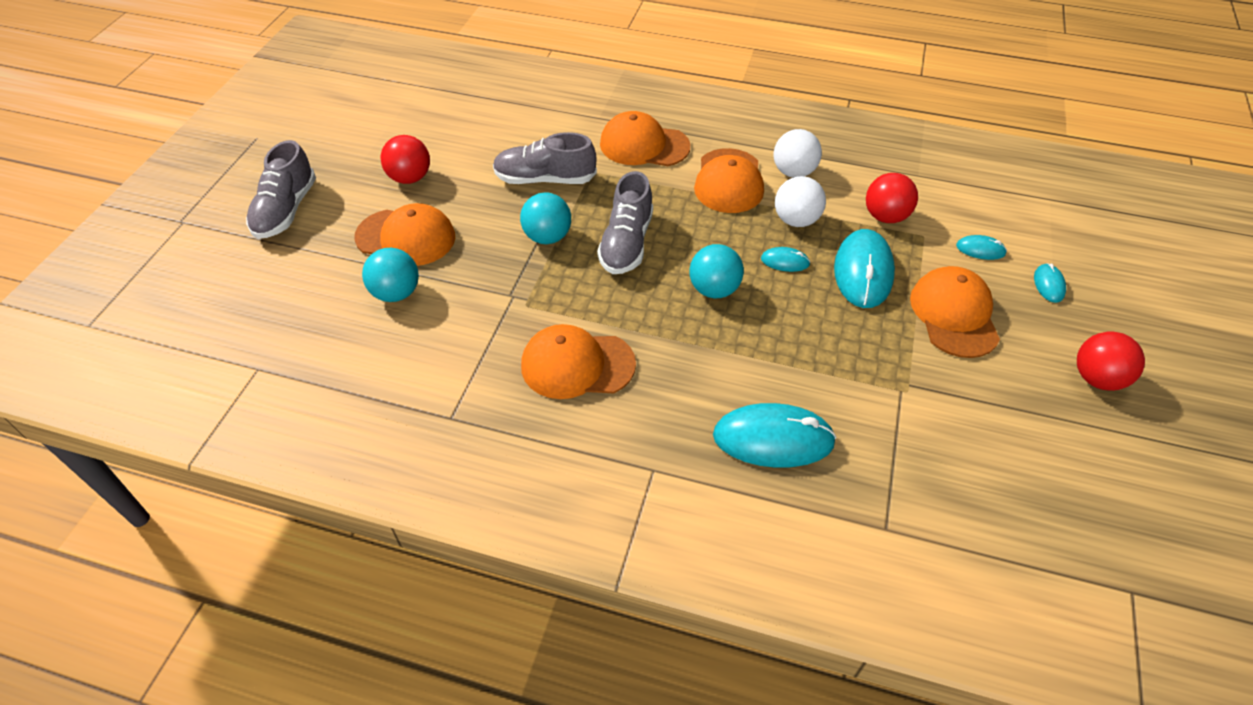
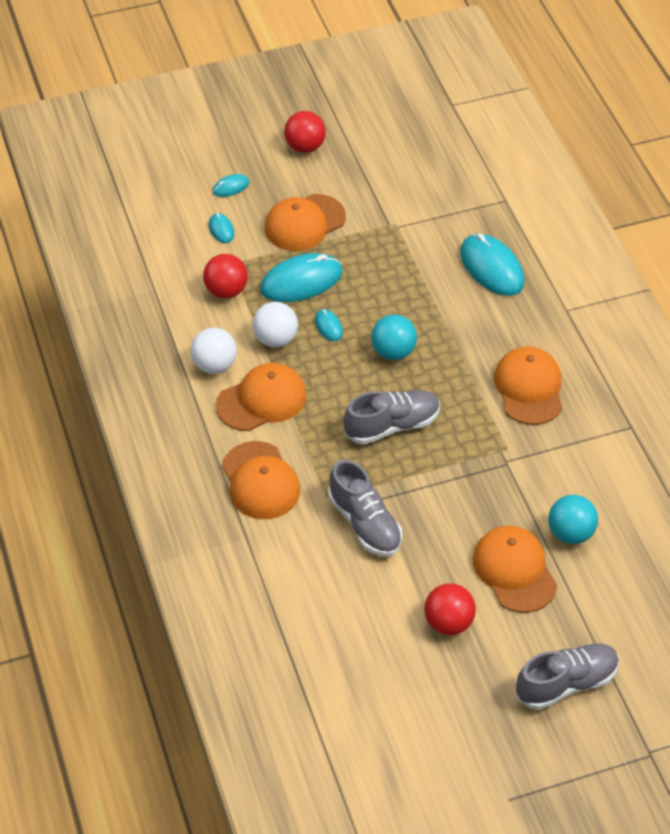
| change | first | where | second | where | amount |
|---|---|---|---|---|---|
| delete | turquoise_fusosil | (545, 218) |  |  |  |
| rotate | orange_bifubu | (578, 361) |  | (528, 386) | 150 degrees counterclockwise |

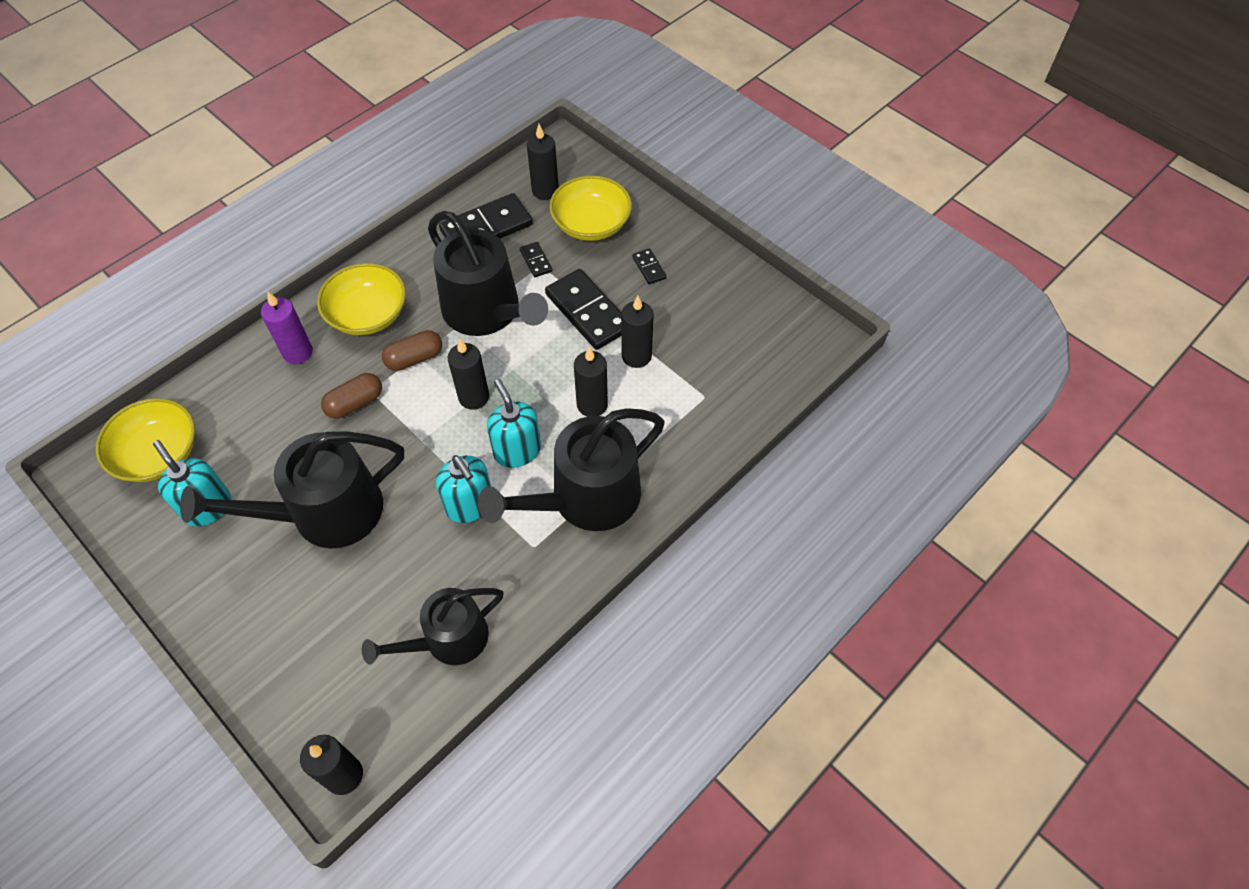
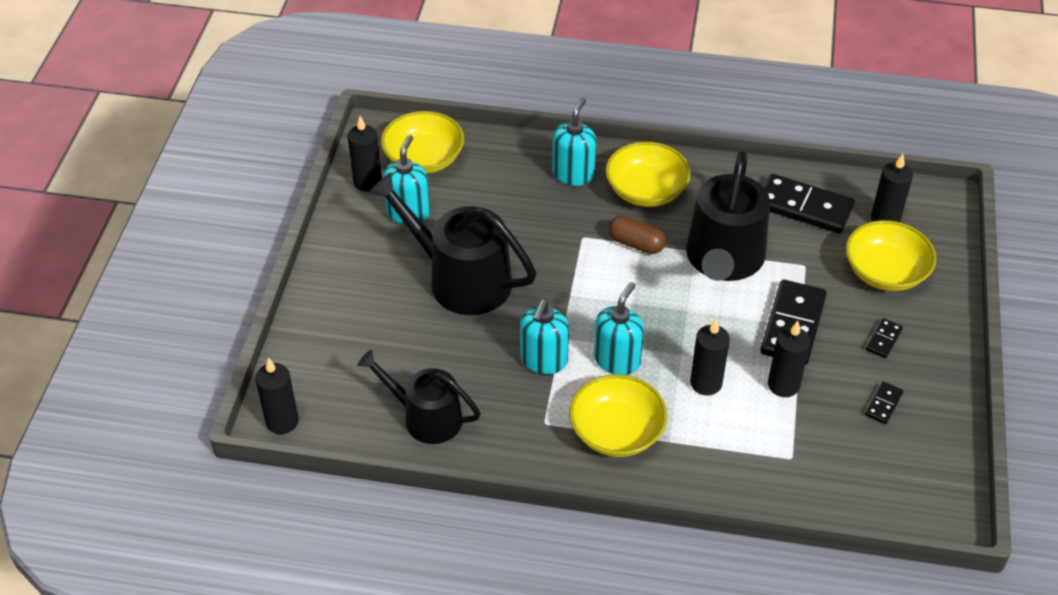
| change | first | where | second | where | amount |
|---|---|---|---|---|---|
| delete | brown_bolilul | (351, 396) |  |  |  |
| move | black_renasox | (468, 374) |  | (365, 154) |  |
| move | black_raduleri | (536, 259) |  | (884, 402) |  |
| replace | purple_renasox | (287, 328) | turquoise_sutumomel | (574, 142) |  |
| replace | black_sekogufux | (571, 469) | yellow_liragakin | (618, 415) |  |

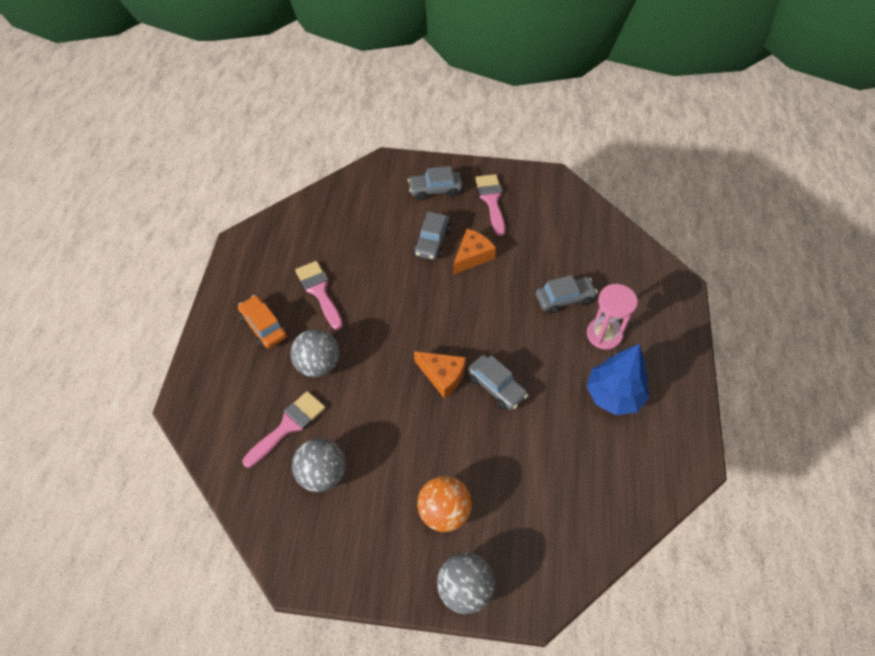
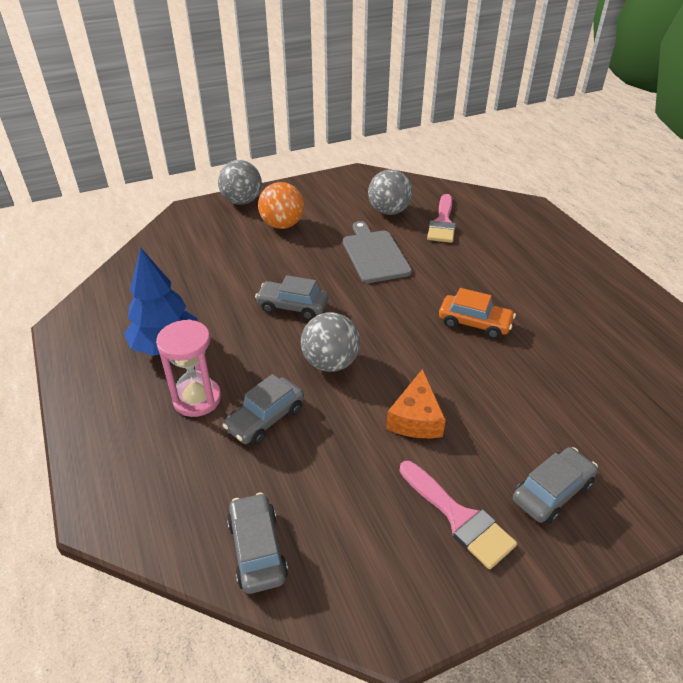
| change | first | where | second | where | amount |
|---|---|---|---|---|---|
| delete | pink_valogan | (319, 295) |  |  |  |
| delete | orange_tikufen | (440, 375) |  |  |  |
| insert |  |  | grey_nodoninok | (377, 252) |  |
| move | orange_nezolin | (262, 321) |  | (477, 313) |  |
| move | grey_fusosil | (315, 353) |  | (330, 342) |  |
| move | grey_nezolin | (432, 236) |  | (257, 543) |  |

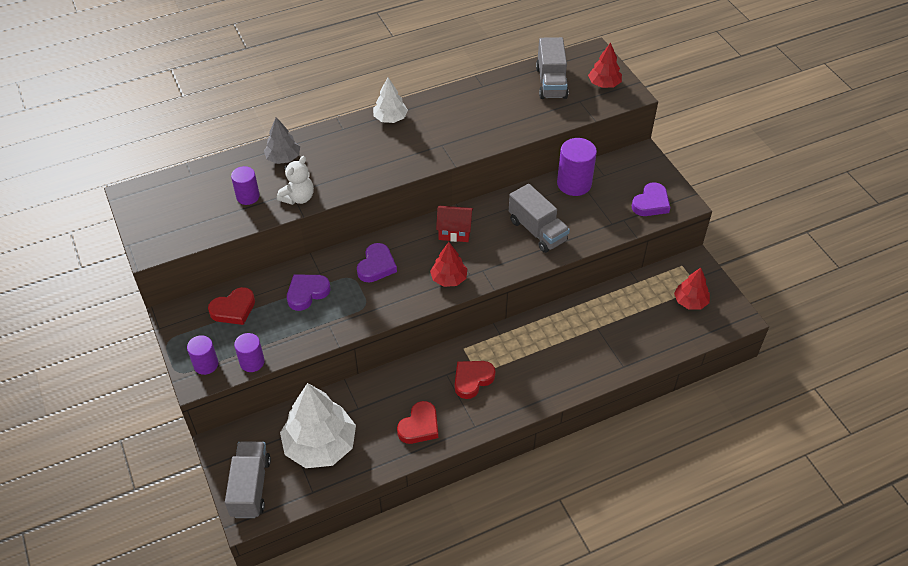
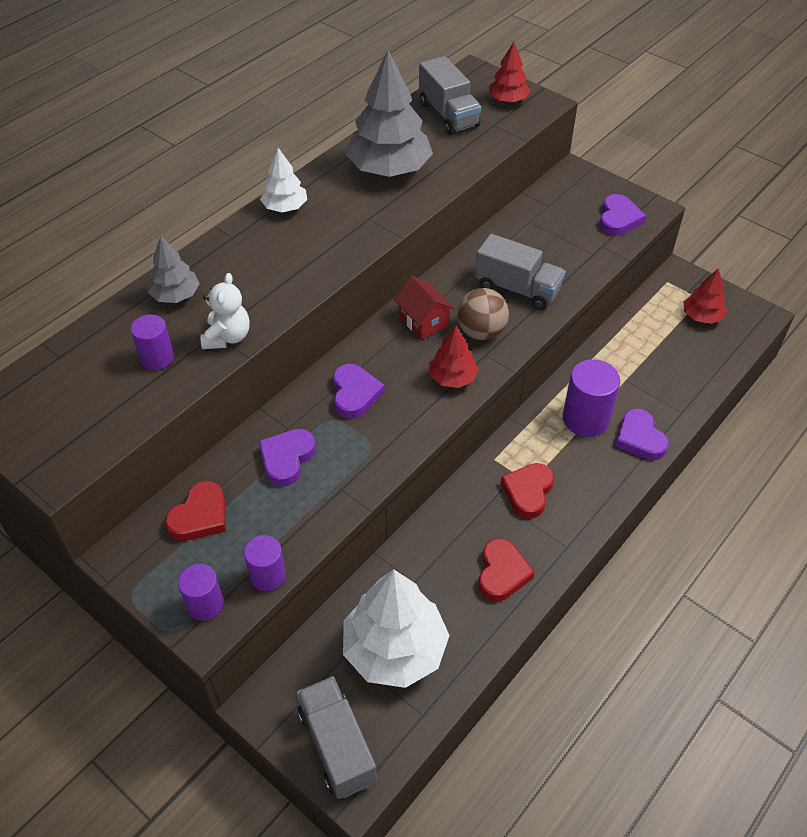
| change | first | where | second | where | amount |
|---|---|---|---|---|---|
| insert |  |  | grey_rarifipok | (389, 113) |  |
| insert |  |  | brown_fusosil | (483, 314) |  |
| insert |  |  | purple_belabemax | (642, 434) |  |
| move | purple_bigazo | (577, 167) |  | (591, 398) |  |
| rotate | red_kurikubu | (454, 224) |  | (424, 308) | 75 degrees clockwise |

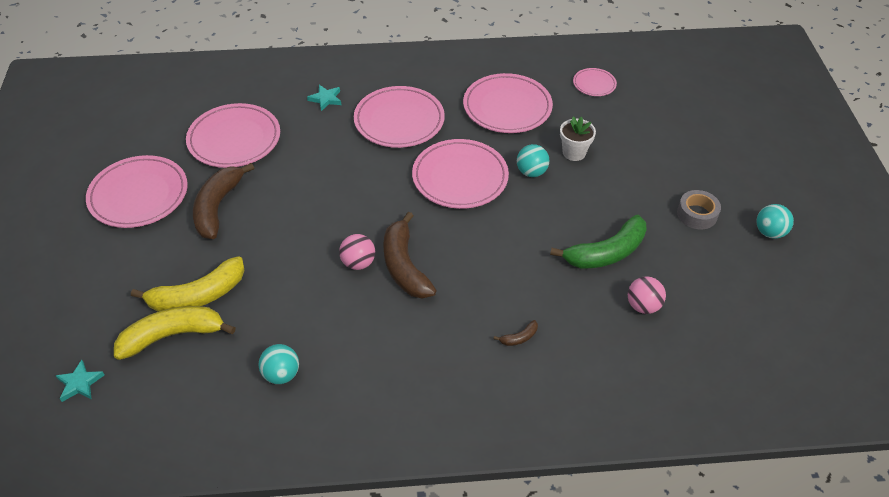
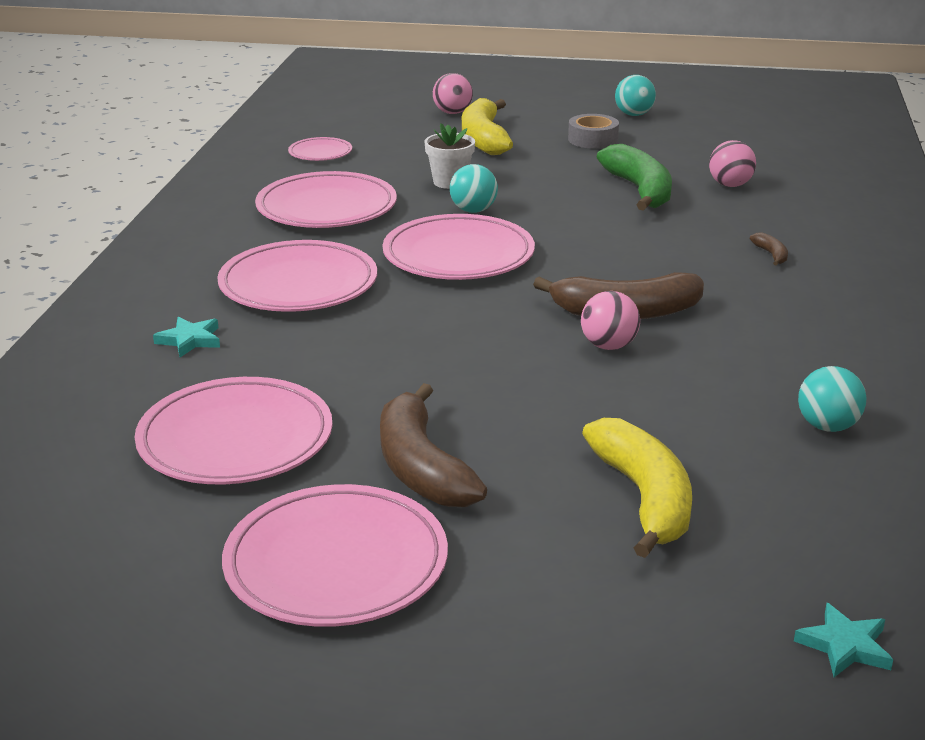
| change | first | where | second | where | amount |
|---|---|---|---|---|---|
| insert |  |  | pink_fusosil | (453, 93) |  |
| move | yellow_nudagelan | (175, 333) |  | (487, 126) |  |
| rotate | brown_nudagelan | (223, 201) |  | (433, 445) | 45 degrees clockwise |

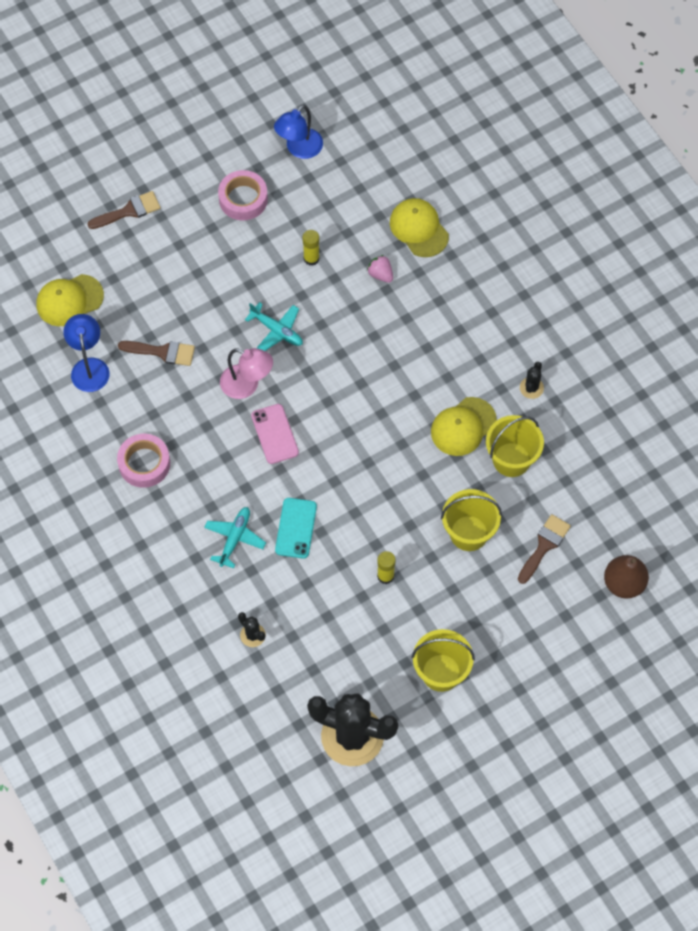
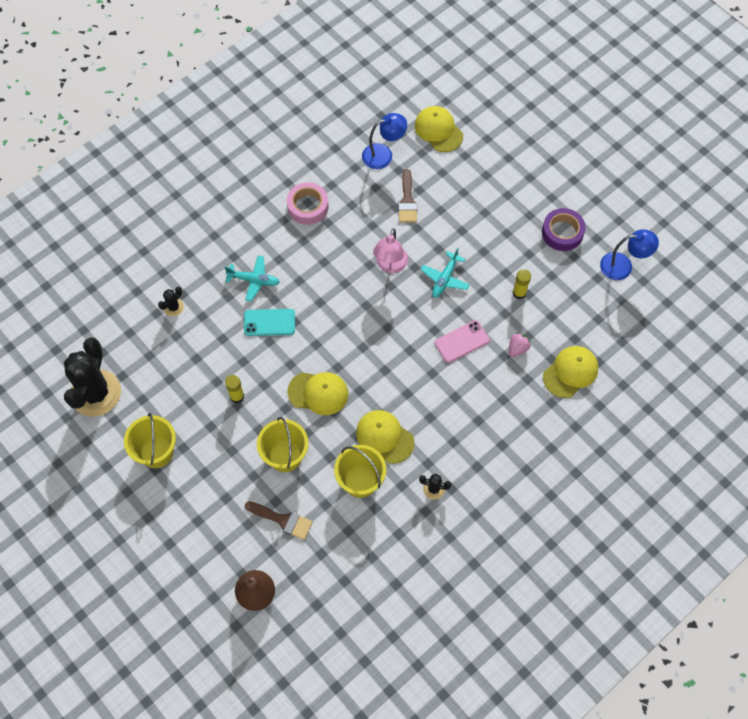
| change | first | where | second | where | amount |
|---|---|---|---|---|---|
| delete | brown_valogan | (124, 210) |  |  |  |
| insert |  |  | yellow_bifubu | (317, 393) |  |
| move | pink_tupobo | (275, 434) |  | (462, 341) |  |
| recolor | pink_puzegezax | (243, 195) | purple_puzegezax | (564, 229) |  |
| rotate | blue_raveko | (298, 132) |  | (629, 254) | 150 degrees clockwise |

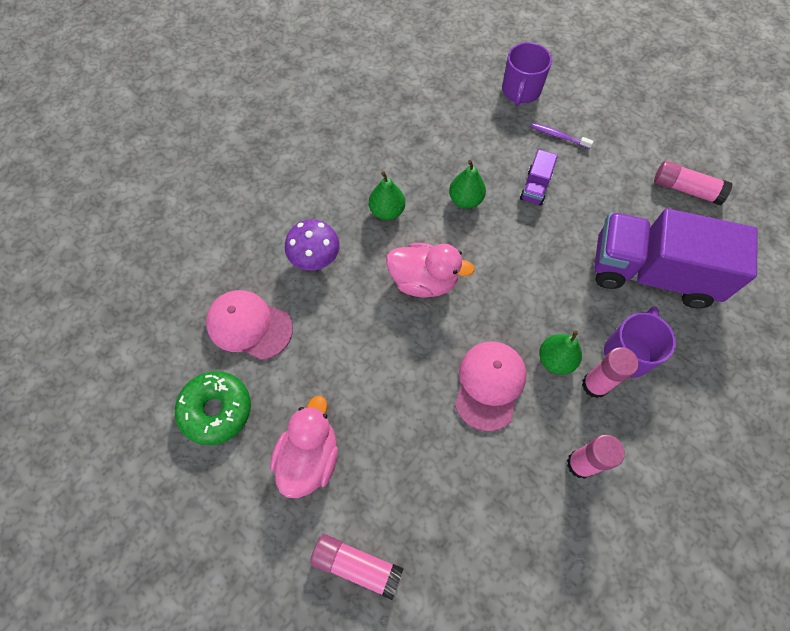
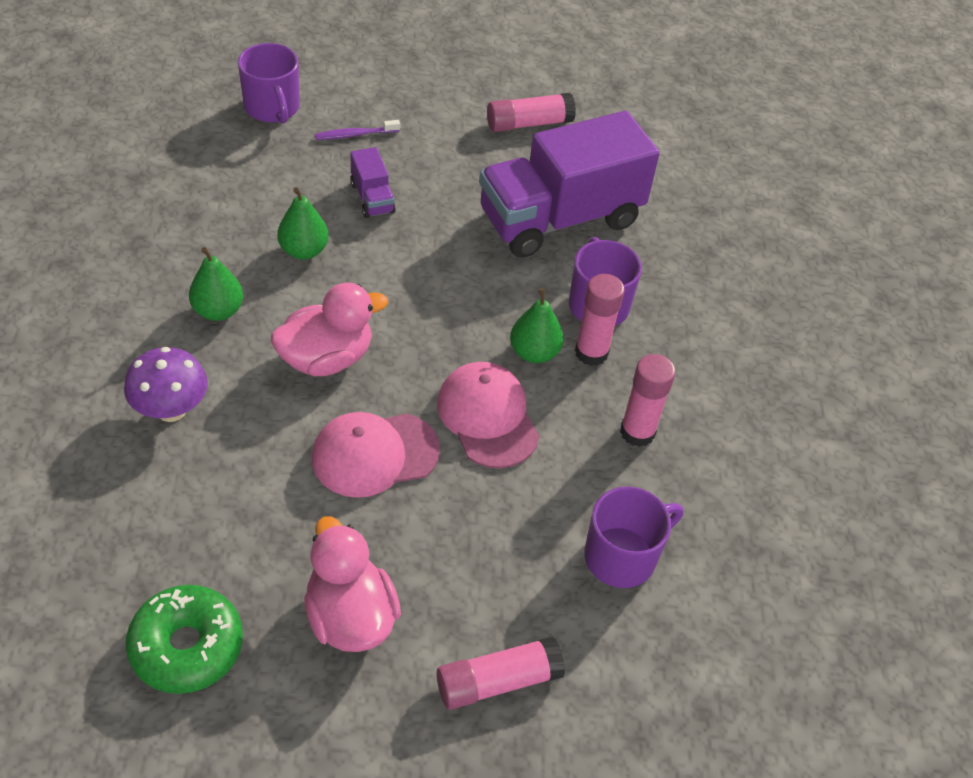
| change | first | where | second | where | amount |
|---|---|---|---|---|---|
| insert |  |  | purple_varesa | (633, 537) |  |
| move | pink_bifubu | (249, 325) |  | (376, 455) |  |

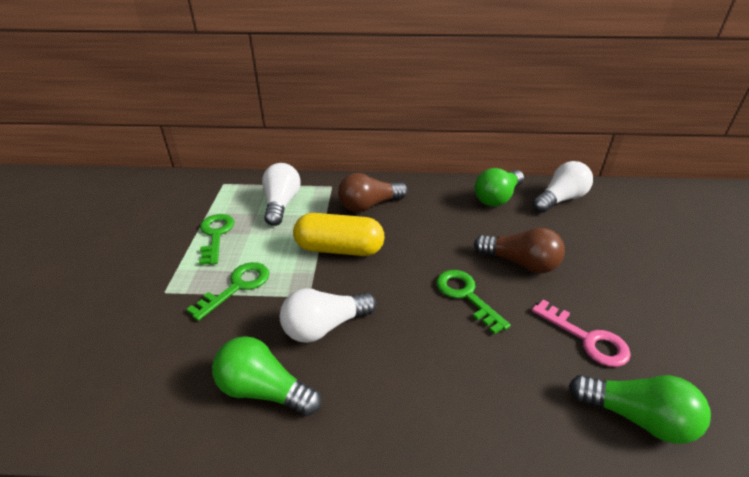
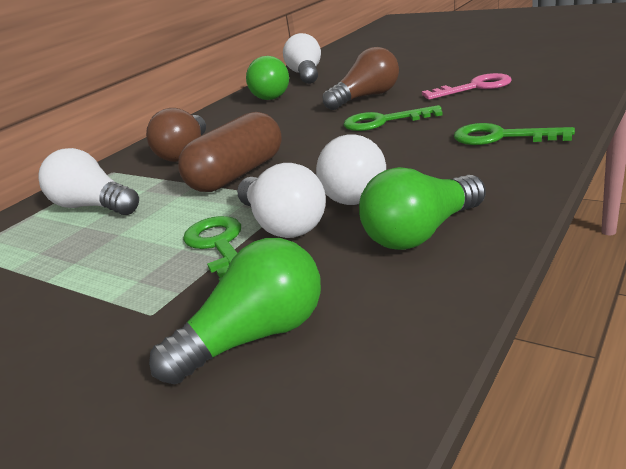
| change | first | where | second | where | amount |
|---|---|---|---|---|---|
| insert |  |  | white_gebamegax | (281, 200) |  |
| move | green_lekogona | (216, 239) |  | (514, 134) |  |
| move | green_gebamegax | (640, 409) |  | (235, 311) |  |
| recolor | yellow_bolilul | (338, 234) | brown_bolilul | (230, 152) |  |

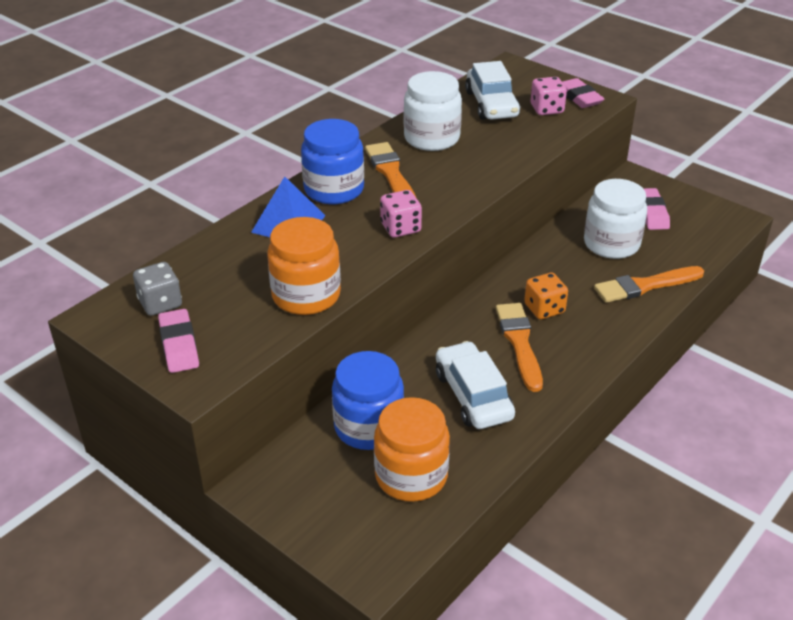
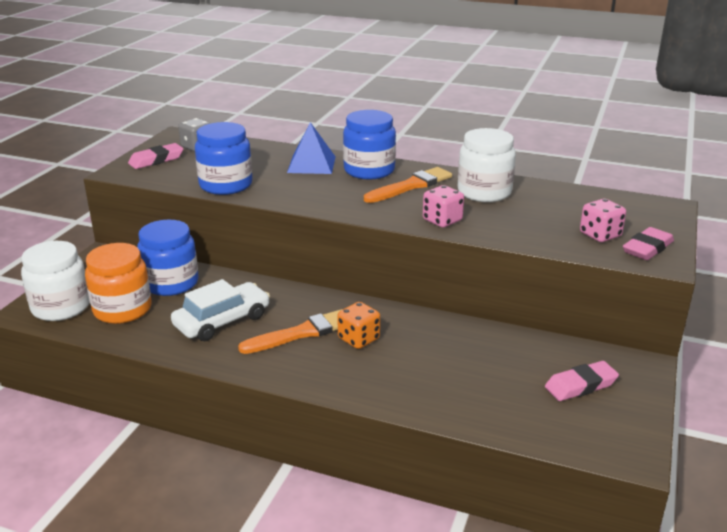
| change | first | where | second | where | amount |
|---|---|---|---|---|---|
| delete | white_nezolin | (492, 90) |  |  |  |
| delete | orange_valogan | (649, 284) |  |  |  |
| move | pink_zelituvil | (401, 214) |  | (443, 206) |  |
| move | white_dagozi | (615, 219) |  | (55, 281) |  |
| recolor | orange_dagozi | (304, 266) | blue_dagozi | (223, 158) |  |

